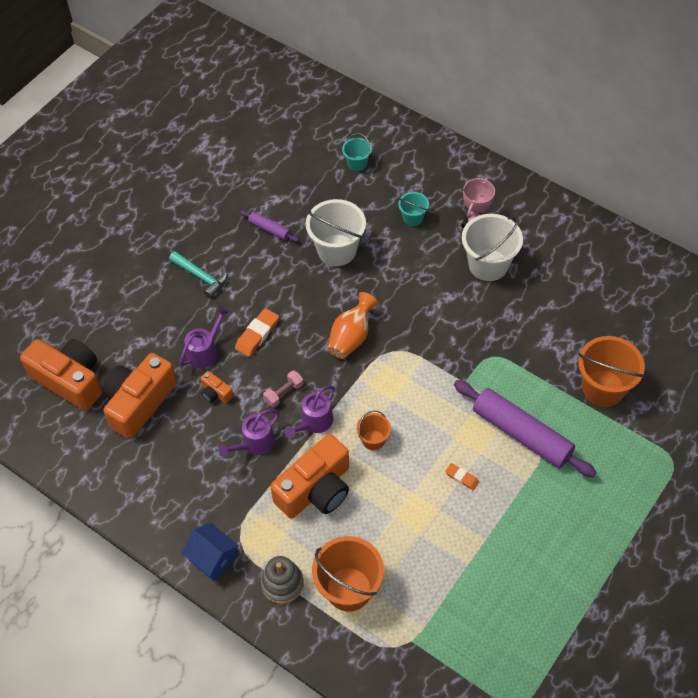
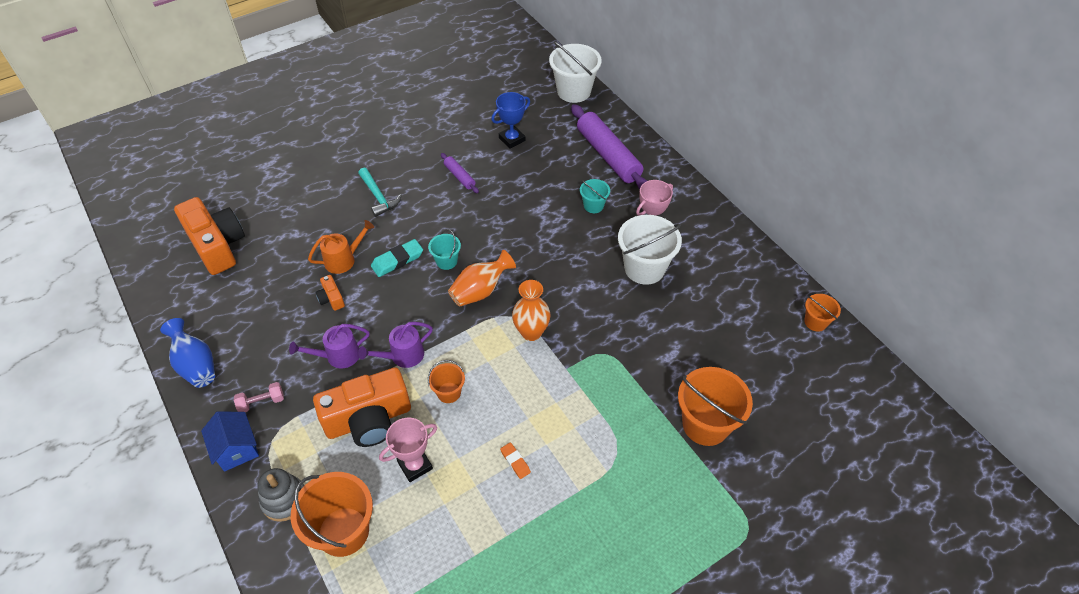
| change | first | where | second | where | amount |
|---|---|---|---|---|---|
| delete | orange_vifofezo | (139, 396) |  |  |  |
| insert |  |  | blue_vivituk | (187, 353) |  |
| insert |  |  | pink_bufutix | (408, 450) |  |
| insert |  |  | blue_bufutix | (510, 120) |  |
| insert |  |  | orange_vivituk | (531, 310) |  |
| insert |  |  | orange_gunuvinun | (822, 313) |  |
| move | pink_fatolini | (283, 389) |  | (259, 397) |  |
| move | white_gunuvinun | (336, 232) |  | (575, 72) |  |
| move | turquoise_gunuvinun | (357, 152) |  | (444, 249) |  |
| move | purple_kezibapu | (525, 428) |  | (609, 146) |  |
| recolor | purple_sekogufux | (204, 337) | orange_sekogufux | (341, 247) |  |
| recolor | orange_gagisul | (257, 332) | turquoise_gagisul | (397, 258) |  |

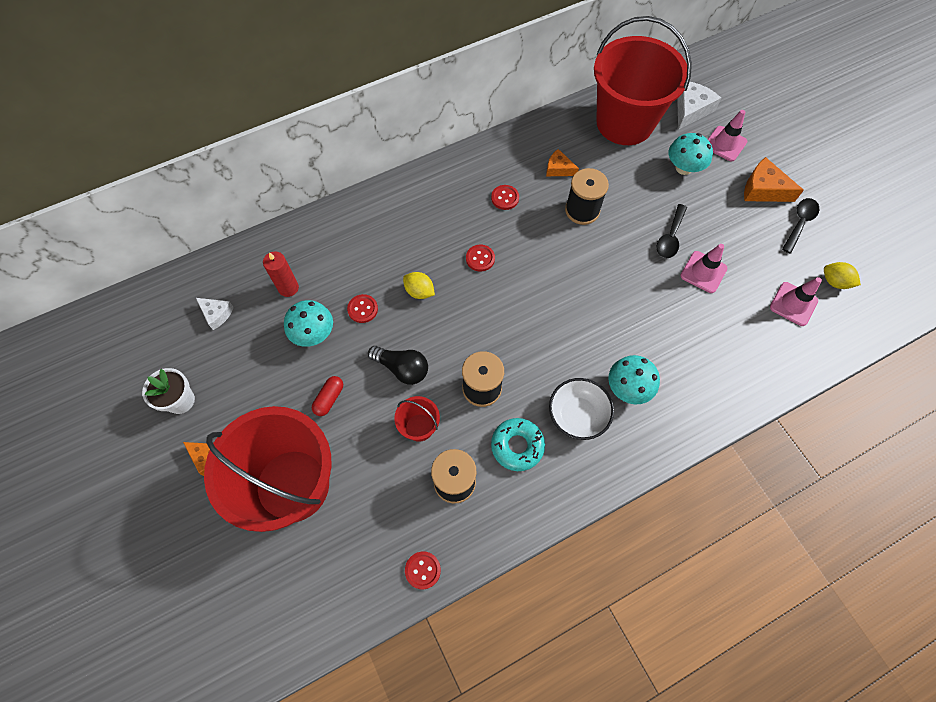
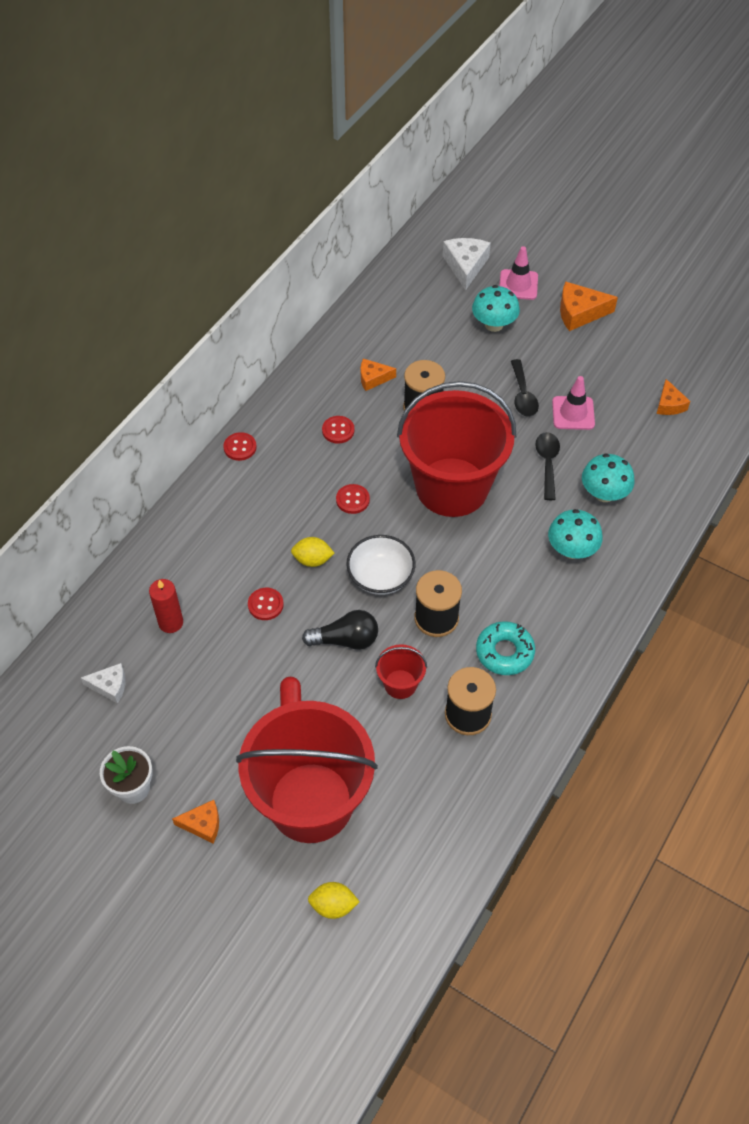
| change | first | where | second | where | amount |
|---|---|---|---|---|---|
| move | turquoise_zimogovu | (308, 323) |  | (608, 478) |  |
| move | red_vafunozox | (423, 570) |  | (239, 446) |  |
| move | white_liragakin | (581, 409) |  | (381, 565) |  |
| move | red_gunuvinun | (643, 80) |  | (456, 449) |  |
| move | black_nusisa | (800, 226) |  | (547, 466) |  |
| move | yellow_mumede | (842, 275) |  | (334, 900) |  |
| replace | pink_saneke | (796, 301) | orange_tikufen | (673, 397) |  |

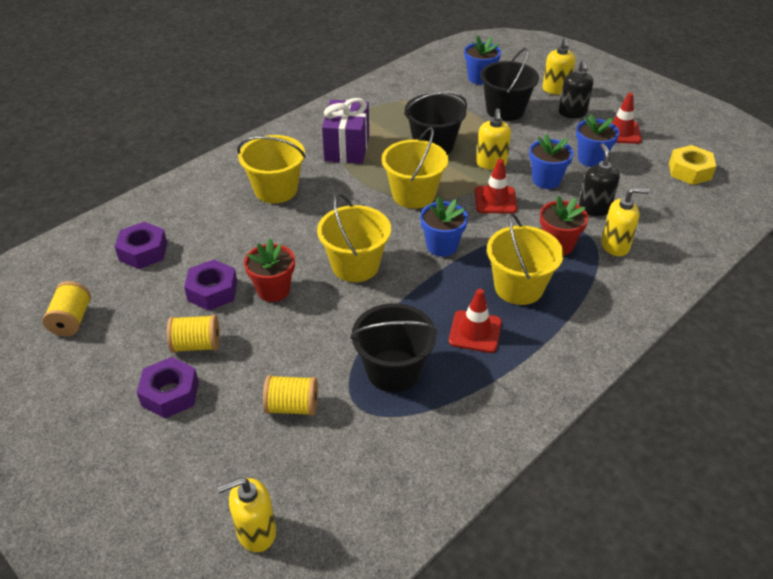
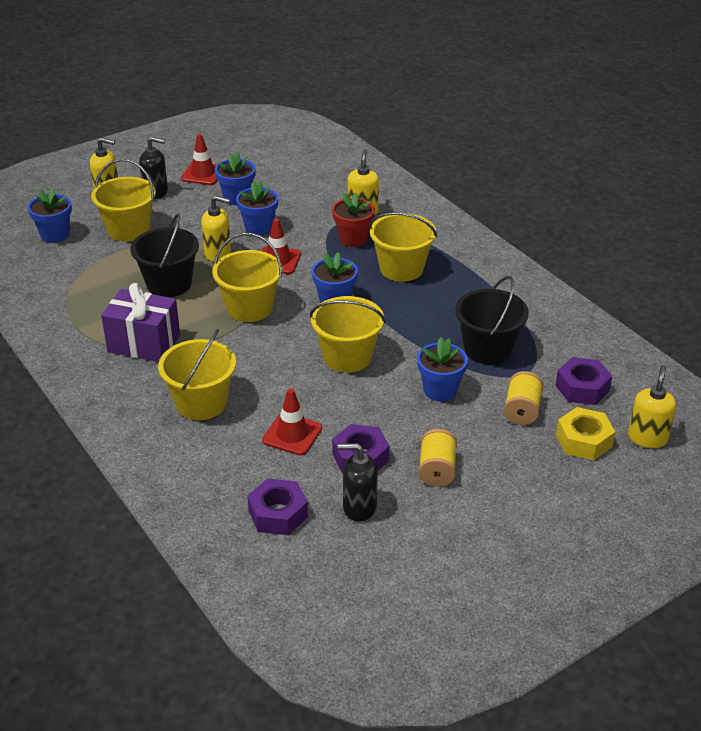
| change | first | where | second | where | amount |
|---|---|---|---|---|---|
| delete | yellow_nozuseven | (66, 308) |  |  |  |
| delete | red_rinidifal | (269, 270) |  |  |  |
| insert |  |  | blue_rinidifal | (442, 369) |  |
| move | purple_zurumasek | (168, 387) |  | (584, 381) |  |
| move | red_saneke | (475, 321) |  | (292, 422) |  |
| move | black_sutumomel | (599, 179) |  | (358, 482) |  |
| move | yellow_zurumasek | (692, 165) |  | (585, 433) |  |
| recolor | black_gunuvinun | (509, 84) | yellow_gunuvinun | (123, 200) |  |
| rotate | yellow_sutumomel | (246, 514) |  | (652, 406) | 150 degrees counterclockwise |

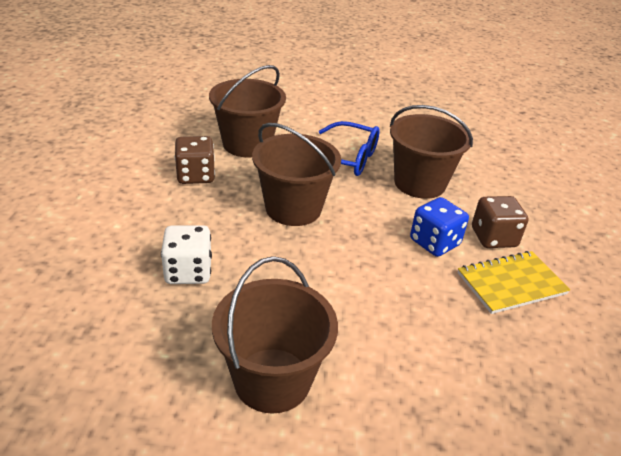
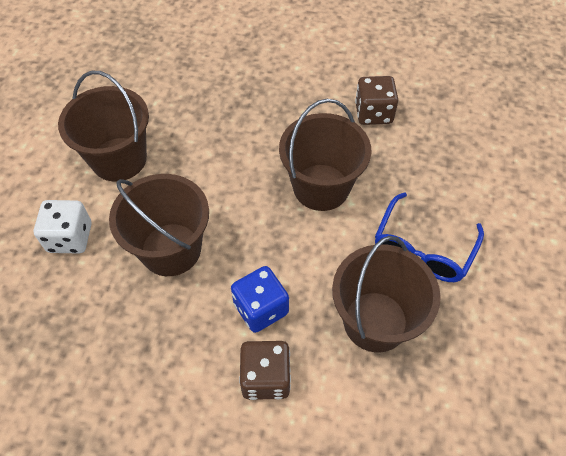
| change | first | where | second | where | amount |
|---|---|---|---|---|---|
| delete | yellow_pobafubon | (514, 282) |  |  |  |
| move | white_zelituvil | (186, 254) |  | (62, 227) |  |
| move | brown_gunuvinun | (247, 111) |  | (159, 225) |  |

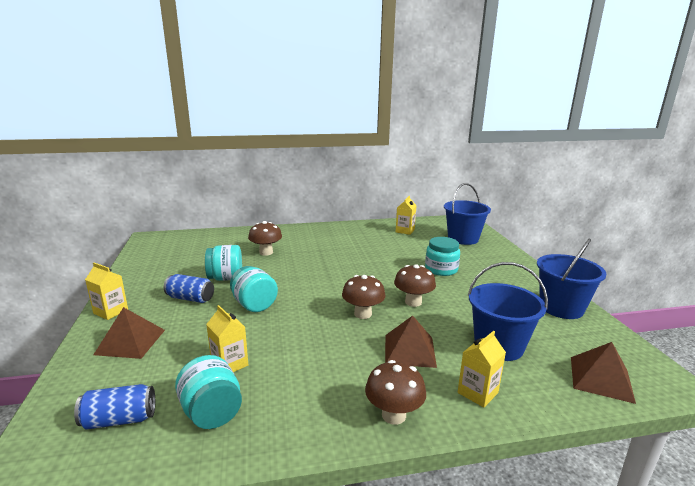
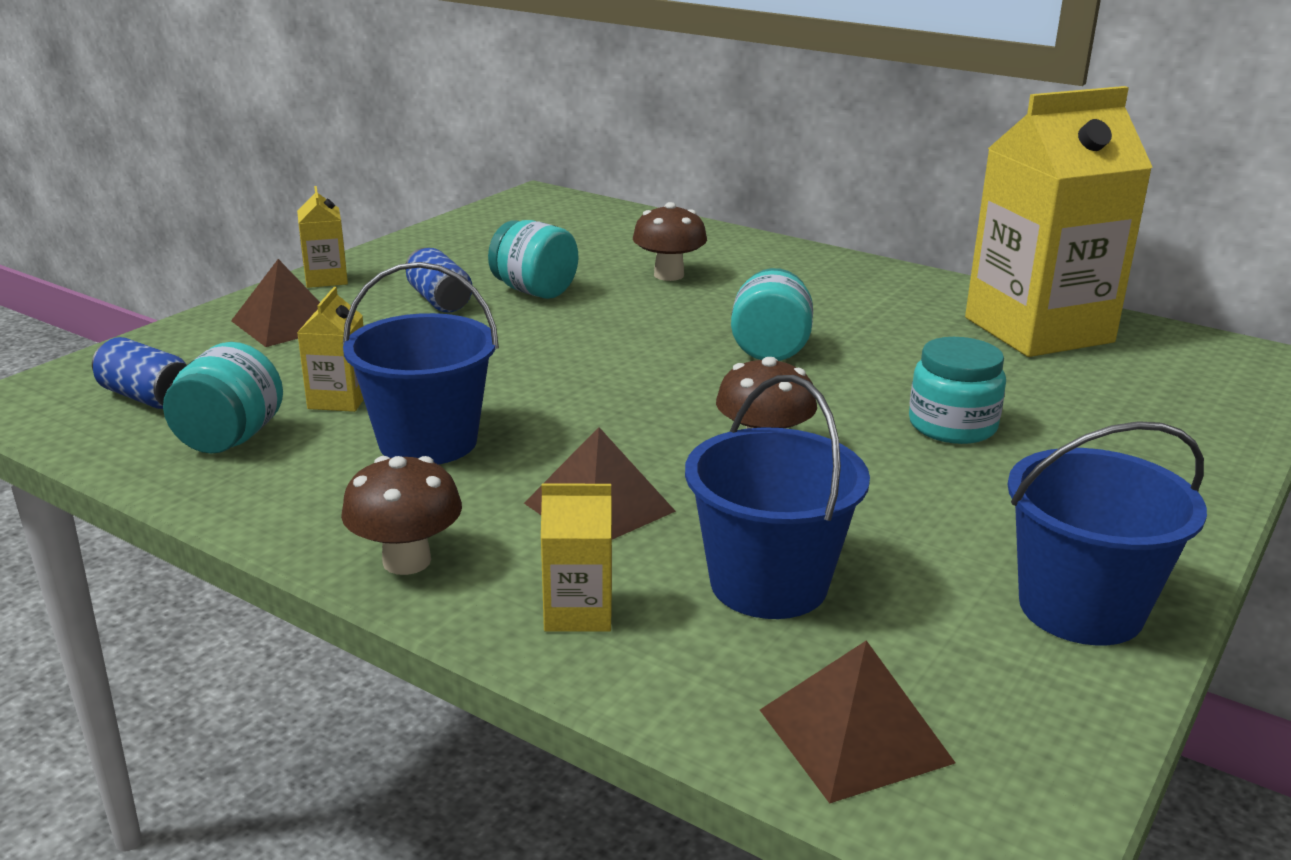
| change | first | where | second | where | amount |
|---|---|---|---|---|---|
| delete | brown_zimogovu | (364, 297) |  |  |  |
| move | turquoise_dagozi | (254, 289) |  | (772, 314) |  |
| move | blue_gunuvinun | (467, 214) |  | (421, 363) |  |
| resize | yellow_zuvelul | (406, 215) |  | (1059, 221) | x2.44 |

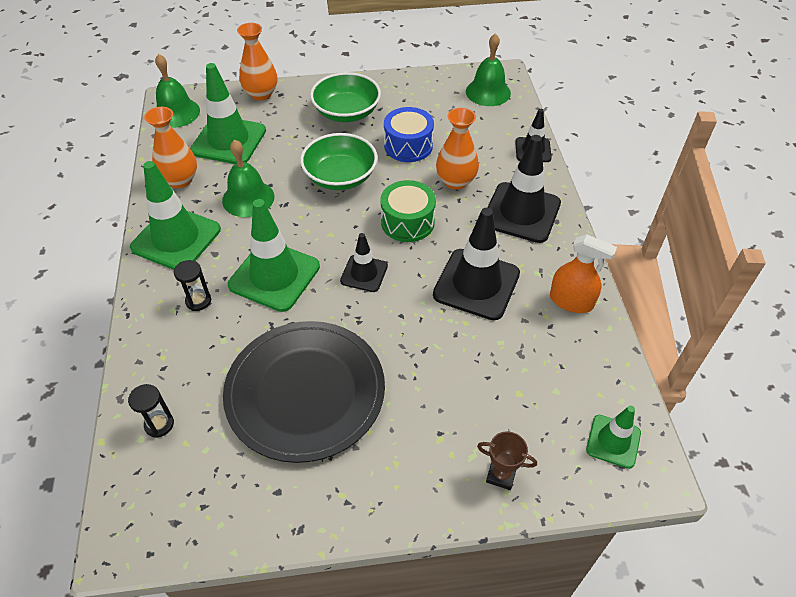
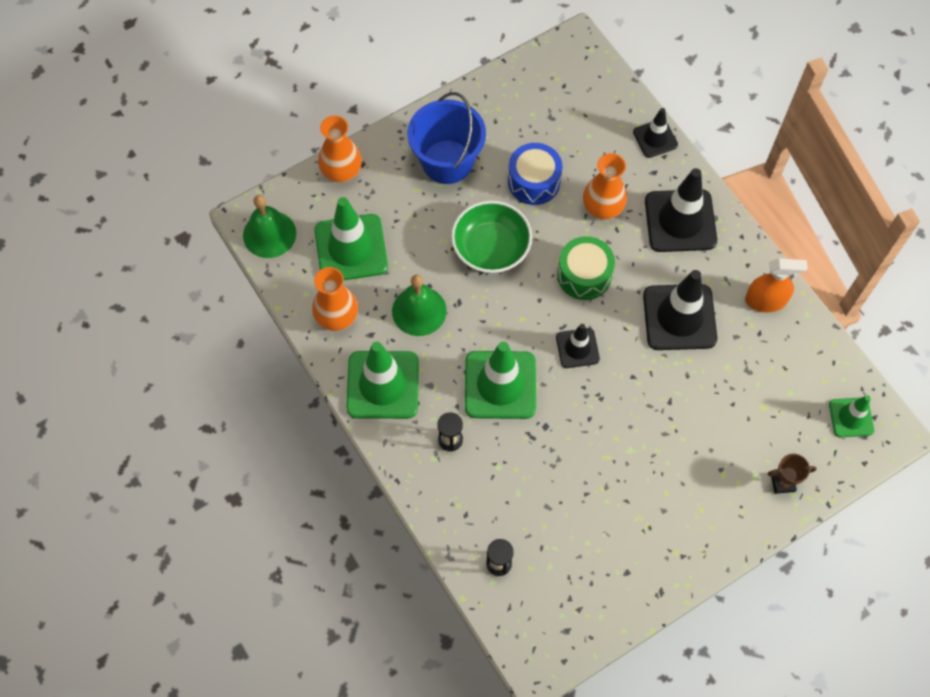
| change | first | where | second | where | amount |
|---|---|---|---|---|---|
| delete | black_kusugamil | (304, 392) |  |  |  |
| delete | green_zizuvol | (488, 69) |  |  |  |
| replace | green_liragakin | (345, 97) | blue_gunuvinun | (446, 138) |  |

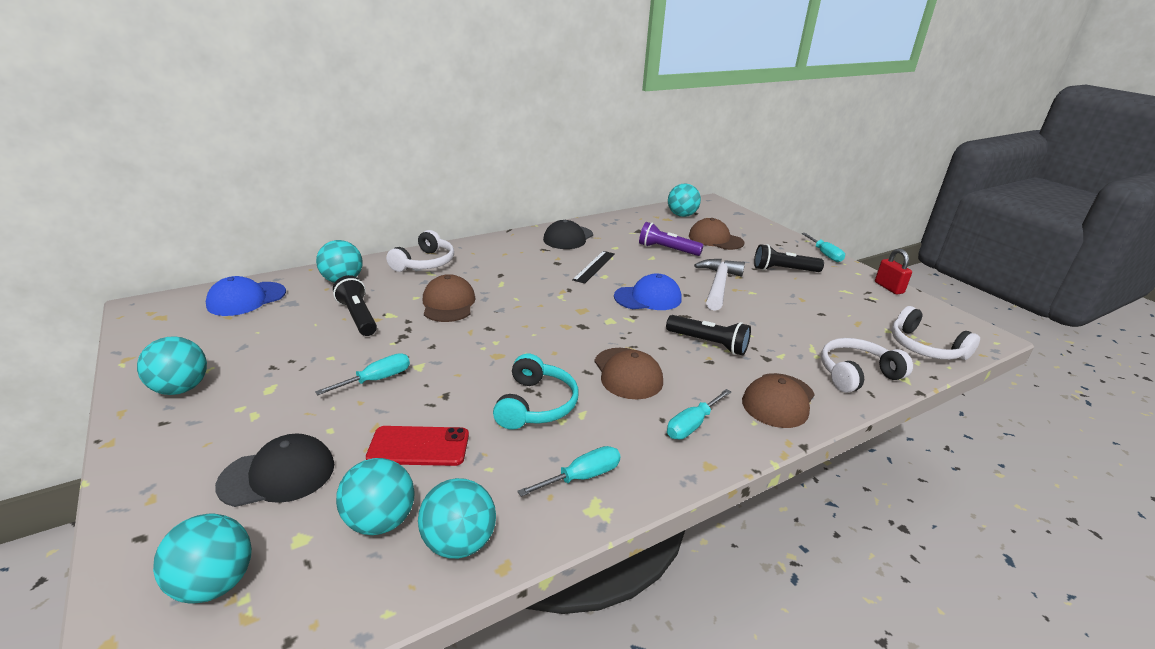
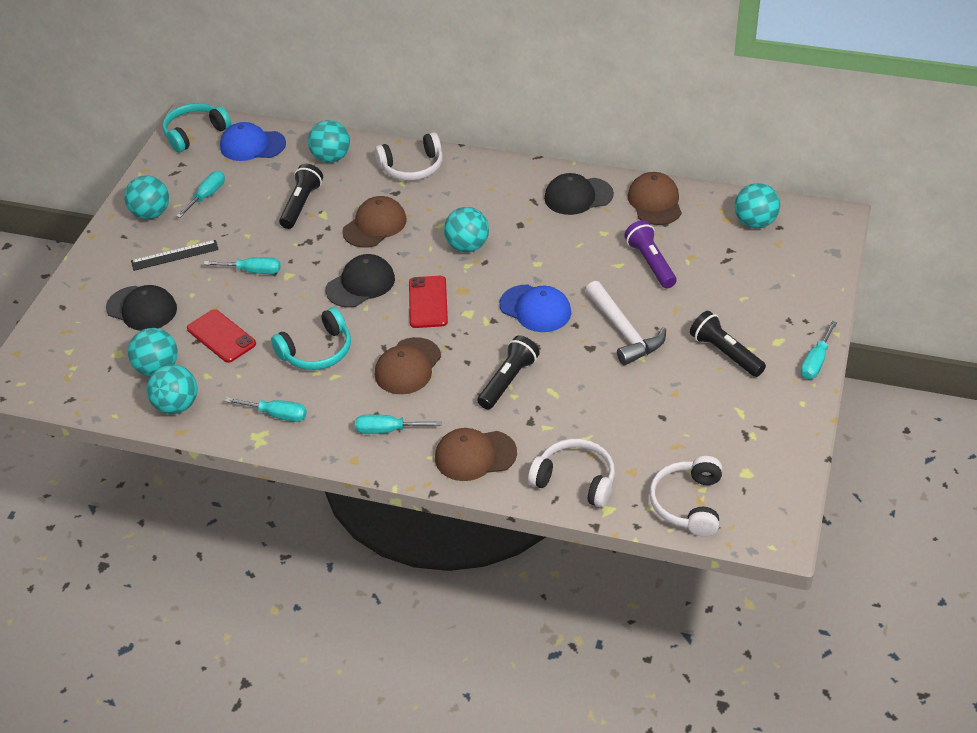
| change | first | where | second | where | amount |
|---|---|---|---|---|---|
| delete | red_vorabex | (893, 272) |  |  |  |
| insert |  |  | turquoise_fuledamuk | (196, 128) |  |
| insert |  |  | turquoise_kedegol | (200, 194) |  |
| insert |  |  | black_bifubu | (360, 281) |  |
| insert |  |  | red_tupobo | (428, 302) |  |
| move | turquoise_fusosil | (202, 558) |  | (466, 229) |  |
| move | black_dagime | (593, 267) |  | (175, 255) |  |
| move | brown_bifubu | (716, 234) |  | (655, 198) |  |
| rotate | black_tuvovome | (708, 335) |  | (508, 372) | 135 degrees counterclockwise |
| rotate | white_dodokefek | (719, 285) |  | (625, 323) | 90 degrees clockwise |

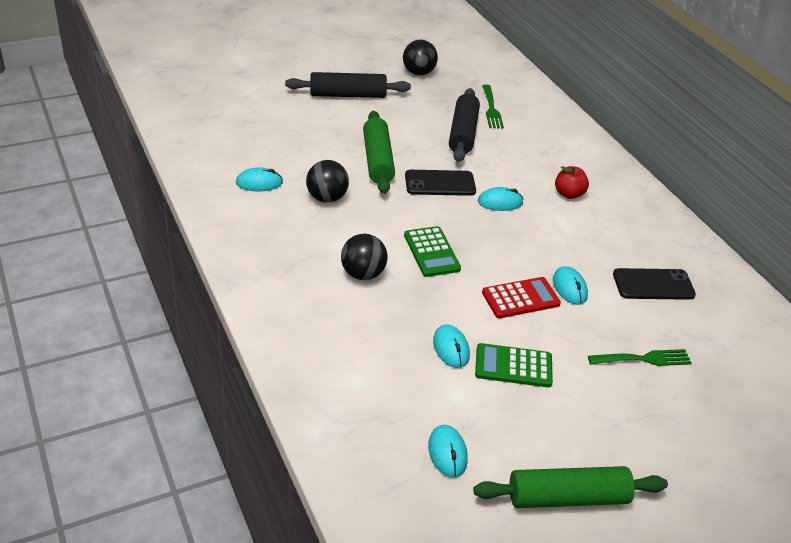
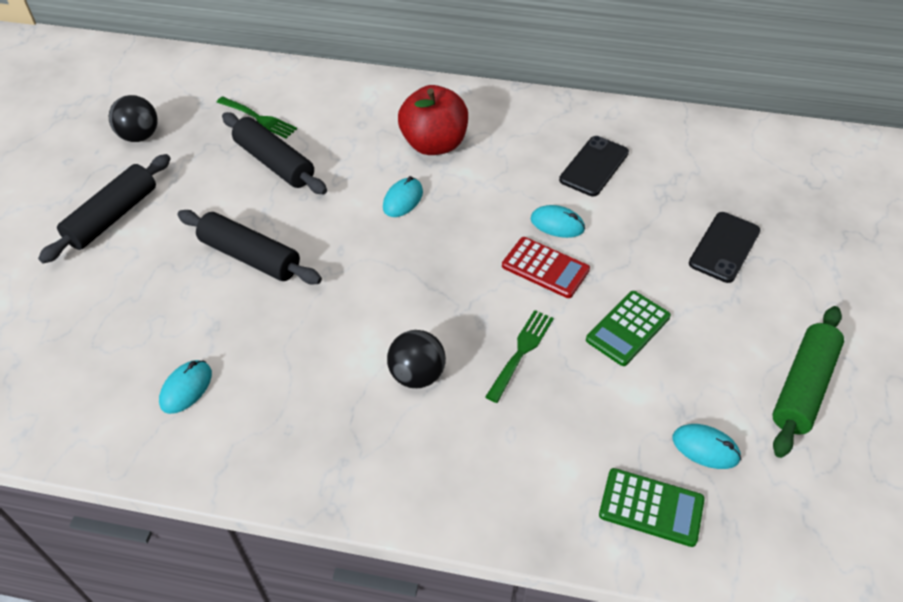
| change | first | where | second | where | amount |
|---|---|---|---|---|---|
| delete | black_fusosil | (327, 181) |  |  |  |
| delete | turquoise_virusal | (451, 346) |  |  |  |
| move | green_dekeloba | (432, 251) |  | (652, 507) |  |
| move | black_tupobo | (440, 183) |  | (724, 247) |  |
| move | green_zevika | (640, 357) |  | (519, 356) |  |
| recolor | green_kezibapu | (379, 152) | black_kezibapu | (249, 247) |  |
| rotate | red_dekeloba | (521, 297) |  | (546, 267) | 105 degrees clockwise |
| resize | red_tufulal | (572, 182) |  | (433, 120) | x1.85 |

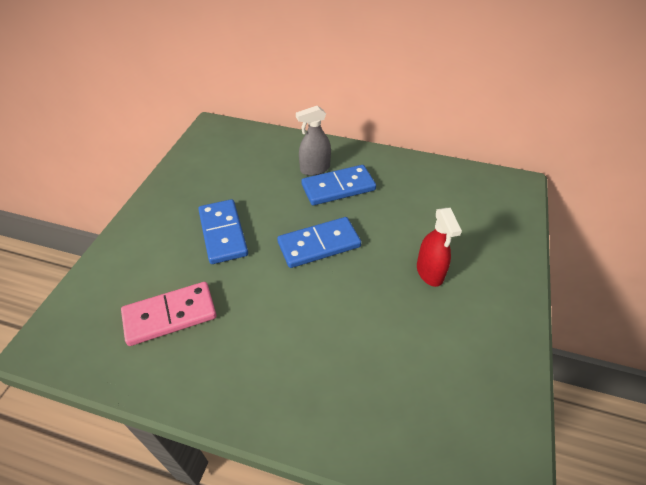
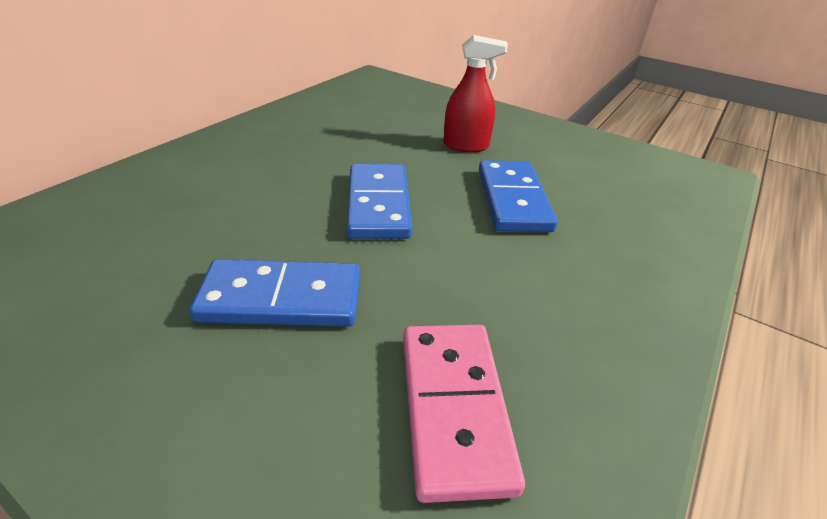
| change | first | where | second | where | amount |
|---|---|---|---|---|---|
| delete | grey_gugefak | (313, 141) |  |  |  |
| move | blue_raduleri | (338, 185) |  | (518, 196) |  |

